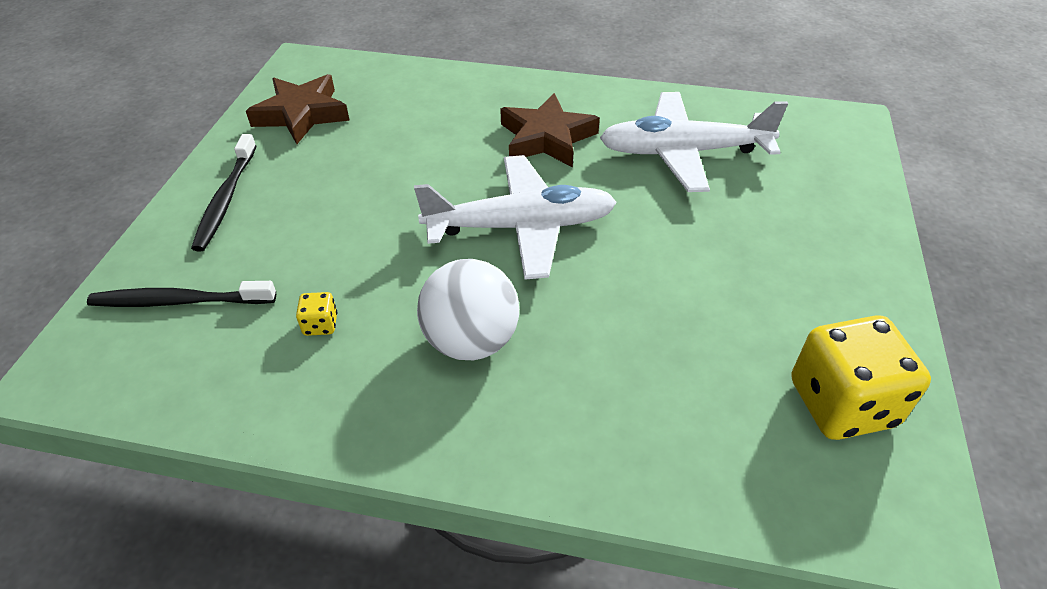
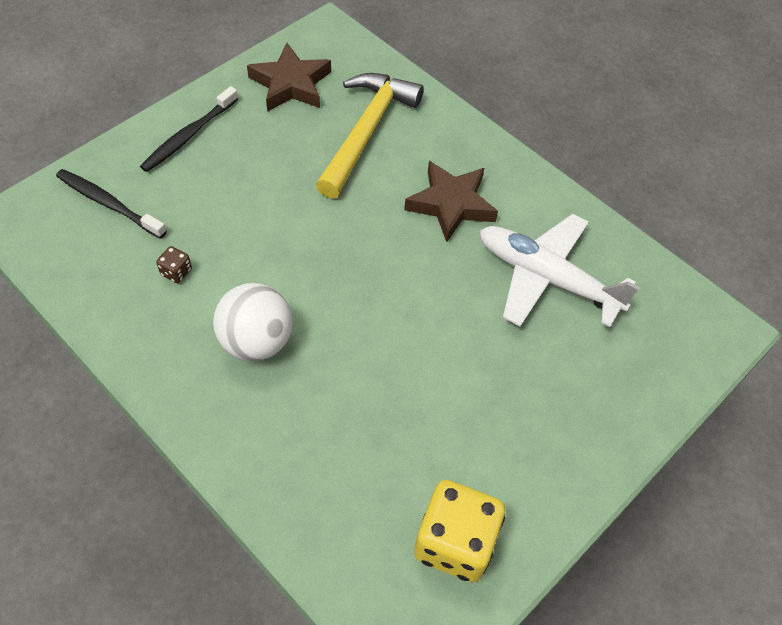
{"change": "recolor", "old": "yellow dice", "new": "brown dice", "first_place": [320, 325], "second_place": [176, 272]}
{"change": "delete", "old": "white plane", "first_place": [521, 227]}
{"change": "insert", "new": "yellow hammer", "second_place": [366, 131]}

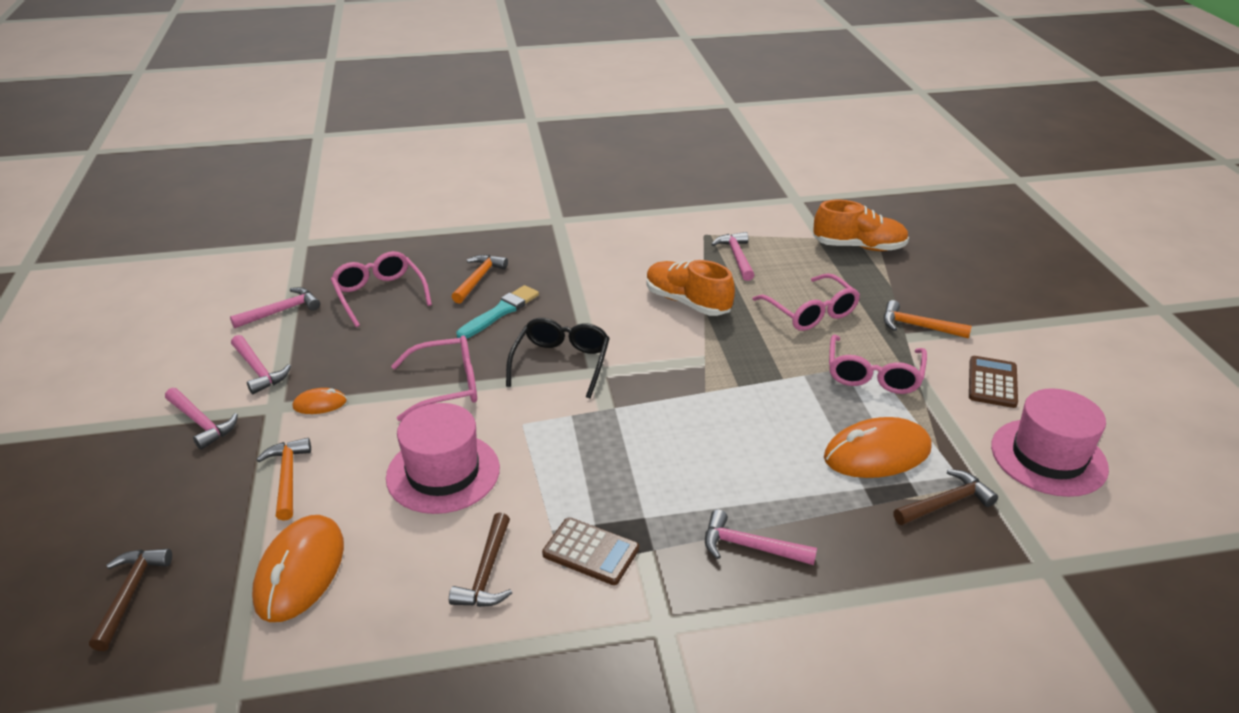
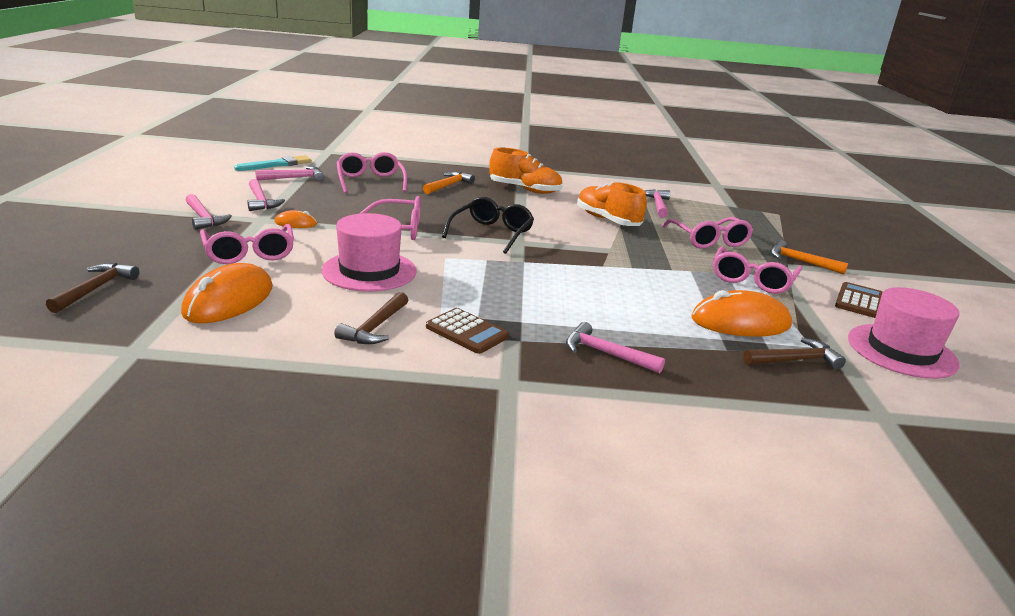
{"change": "replace", "old": "orange hammer", "new": "pink glasses", "first_place": [287, 477], "second_place": [249, 253]}
{"change": "move", "old": "turquoise brush", "first_place": [500, 312], "second_place": [276, 165]}
{"change": "move", "old": "orange shoe", "first_place": [858, 247], "second_place": [525, 190]}

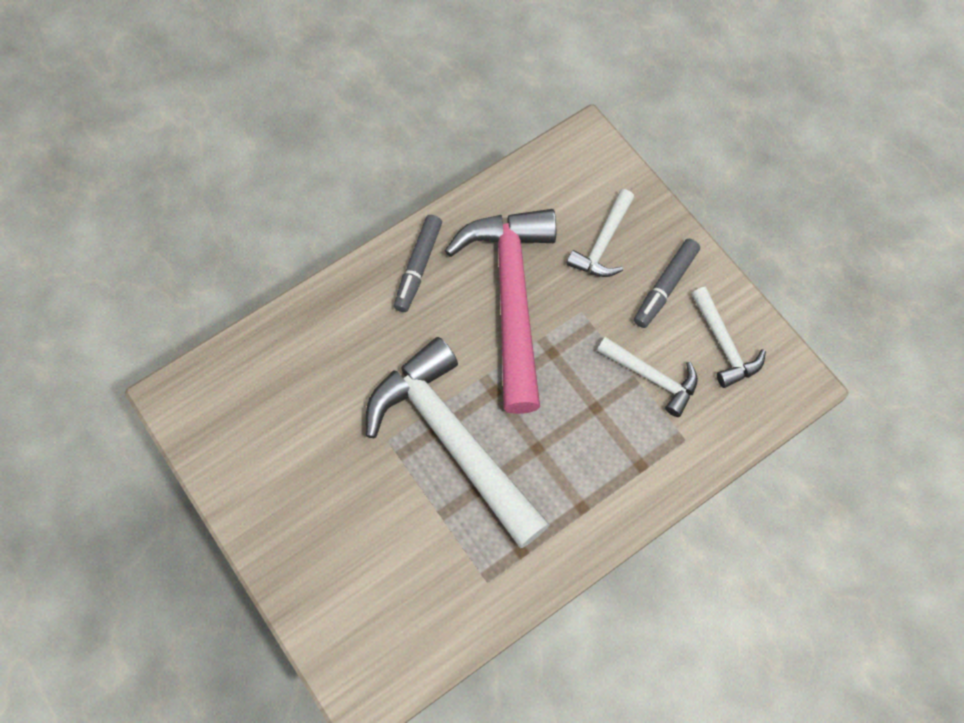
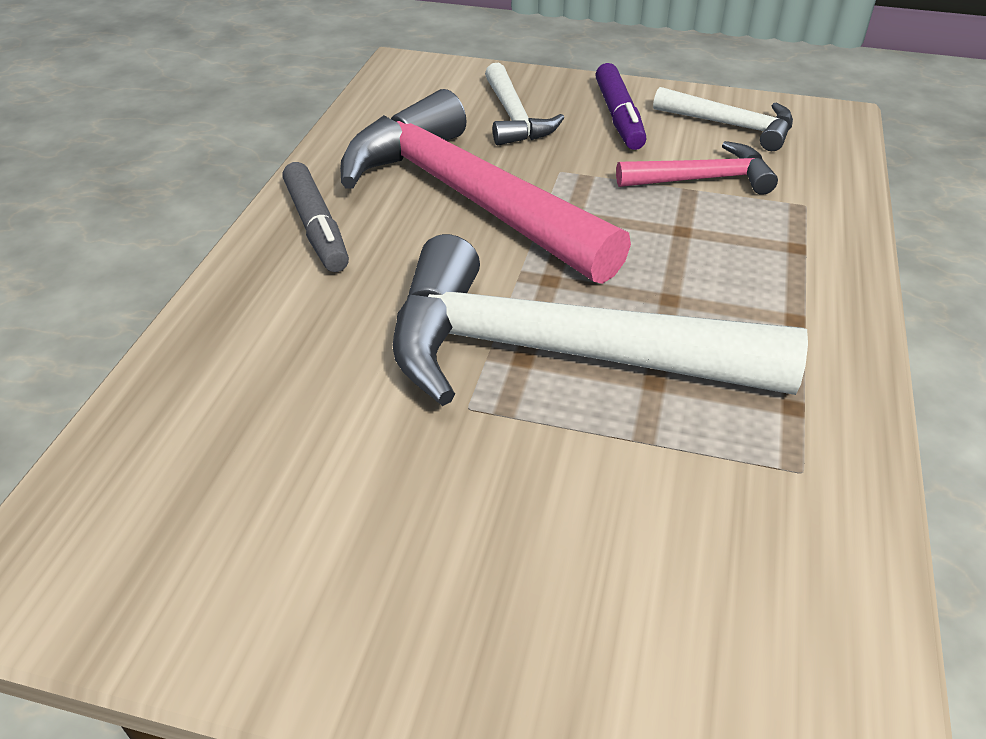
{"change": "recolor", "old": "white hammer", "new": "pink hammer", "first_place": [652, 377], "second_place": [703, 179]}
{"change": "recolor", "old": "grey marker", "new": "purple marker", "first_place": [665, 287], "second_place": [619, 117]}

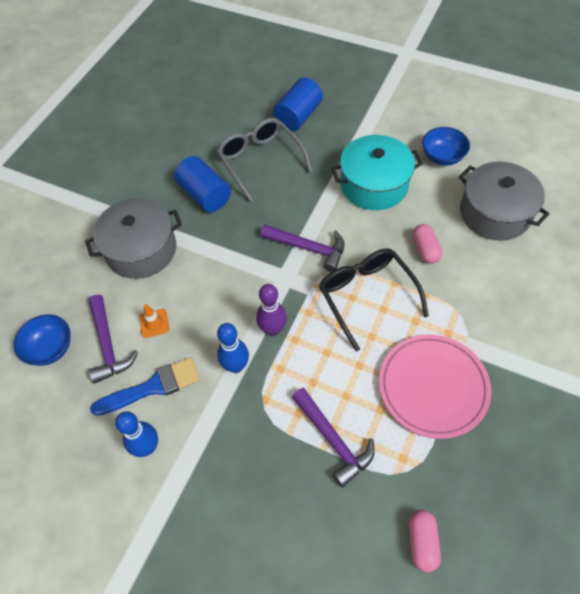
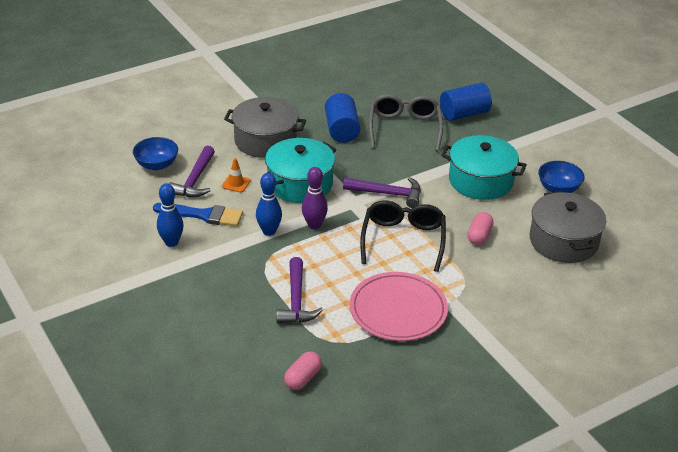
{"change": "rotate", "old": "purple hammer", "first_place": [308, 248], "second_place": [387, 194], "degrees": -45}
{"change": "insert", "new": "turquoise pot", "second_place": [300, 184]}

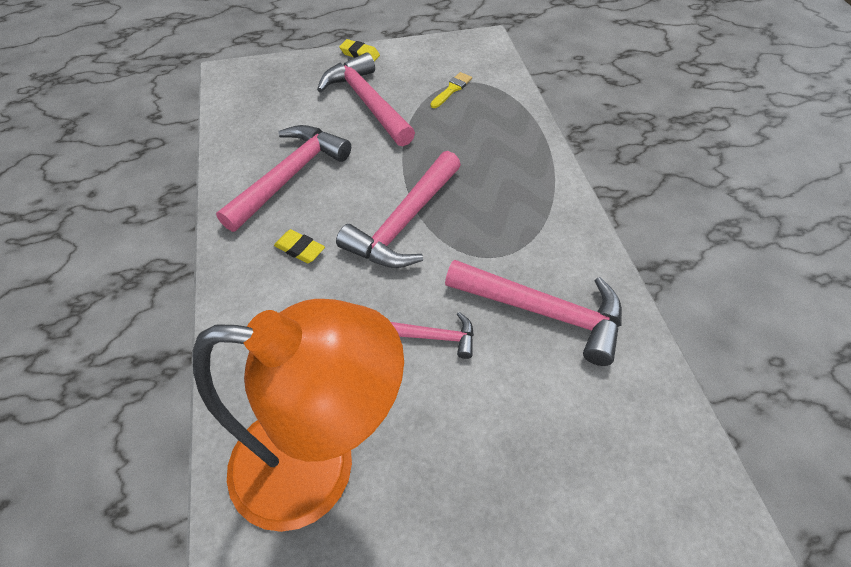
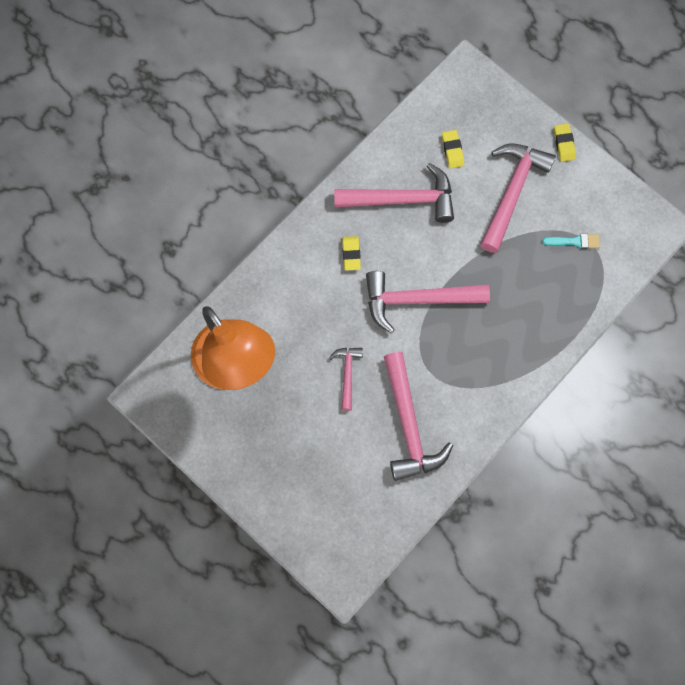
{"change": "rotate", "old": "pink hammer", "first_place": [434, 337], "second_place": [347, 374], "degrees": -150}
{"change": "recolor", "old": "yellow brush", "new": "turquoise brush", "first_place": [451, 89], "second_place": [574, 241]}
{"change": "insert", "new": "yellow eraser", "second_place": [452, 150]}

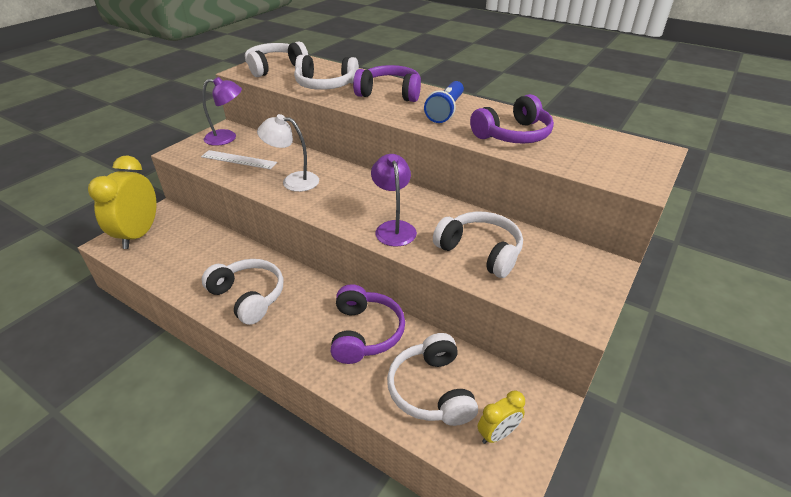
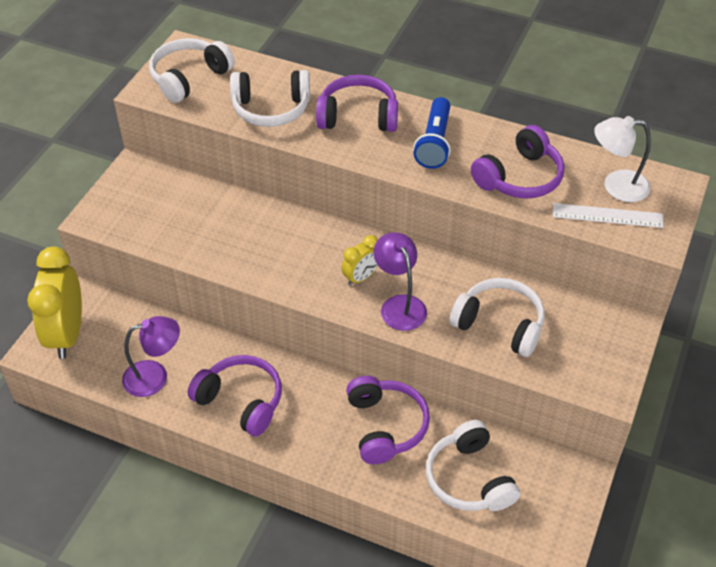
{"change": "move", "old": "white ruler", "first_place": [238, 160], "second_place": [607, 216]}
{"change": "move", "old": "purple lamp", "first_place": [227, 138], "second_place": [155, 376]}
{"change": "recolor", "old": "white headphones", "new": "purple headphones", "first_place": [248, 297], "second_place": [241, 401]}
{"change": "move", "old": "white lamp", "first_place": [293, 181], "second_place": [616, 186]}
{"change": "move", "old": "yellow clock", "first_place": [497, 434], "second_place": [361, 277]}

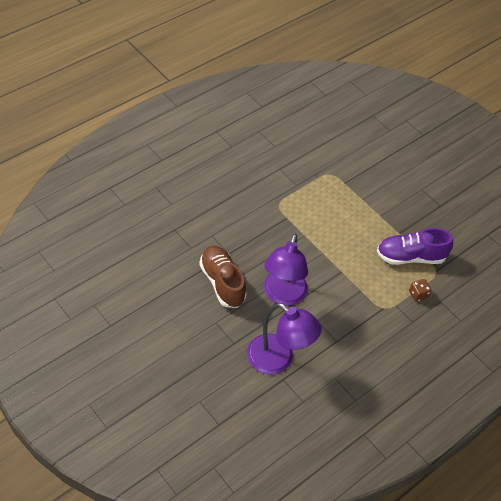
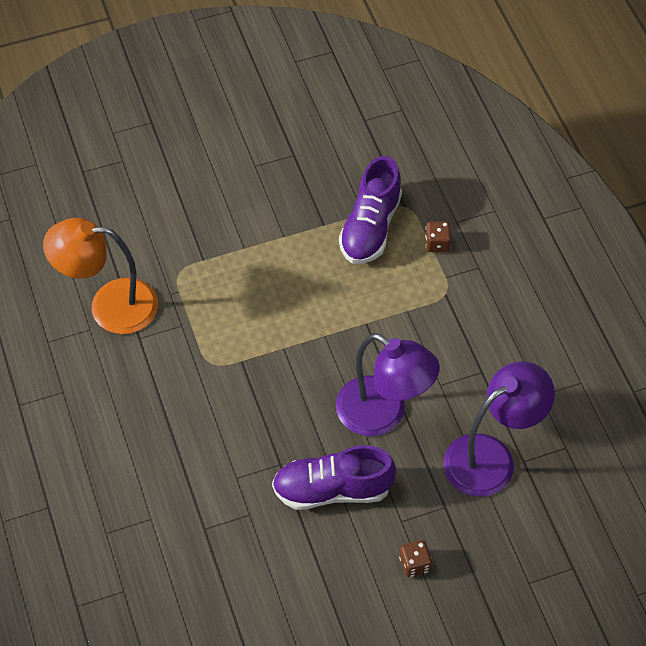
{"change": "recolor", "old": "brown shoe", "new": "purple shoe", "first_place": [222, 282], "second_place": [332, 489]}
{"change": "insert", "new": "orange lamp", "second_place": [109, 306]}
{"change": "insert", "new": "brown dice", "second_place": [415, 564]}

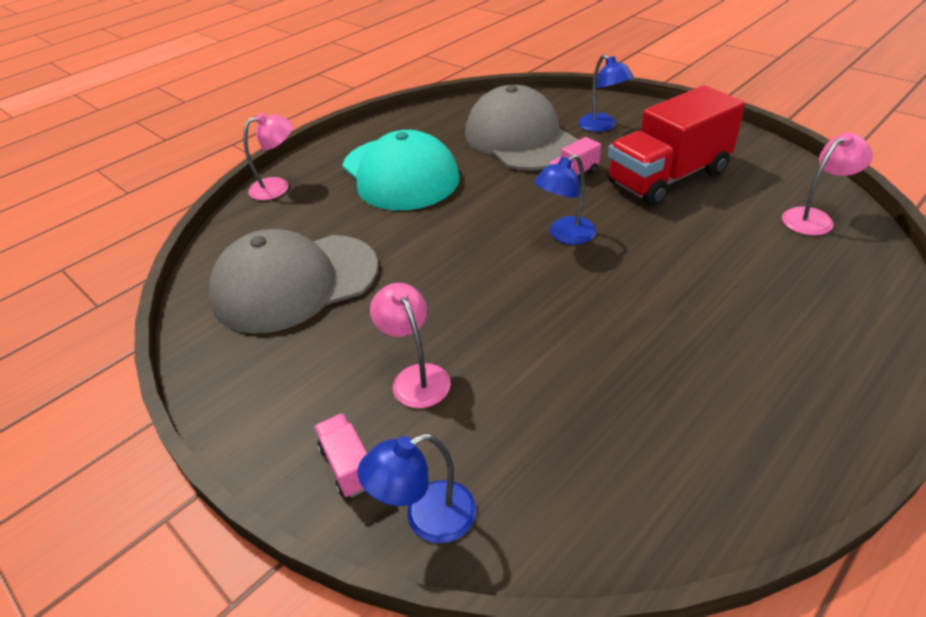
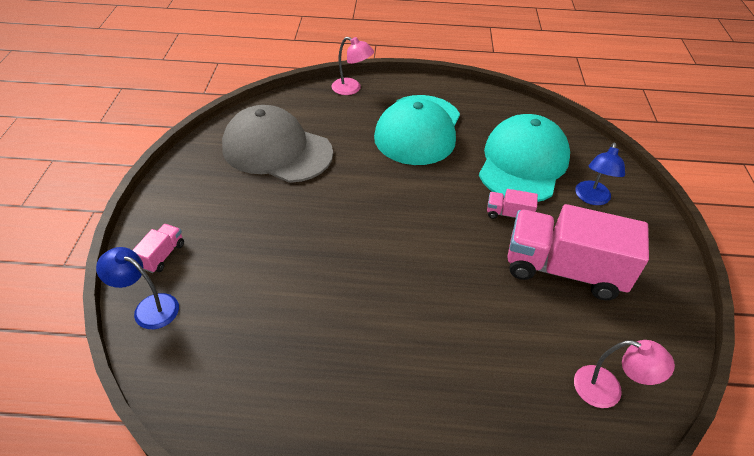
{"change": "delete", "old": "pink lamp", "first_place": [416, 377]}
{"change": "recolor", "old": "grey cap", "new": "turquoise cap", "first_place": [520, 138], "second_place": [523, 163]}
{"change": "delete", "old": "blue lamp", "first_place": [565, 235]}
{"change": "recolor", "old": "red truck", "new": "pink truck", "first_place": [668, 178], "second_place": [563, 270]}

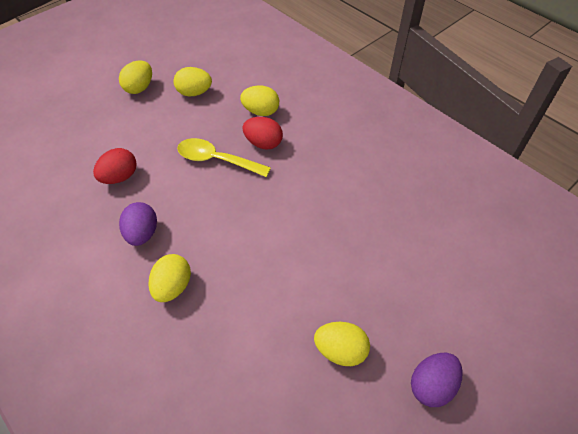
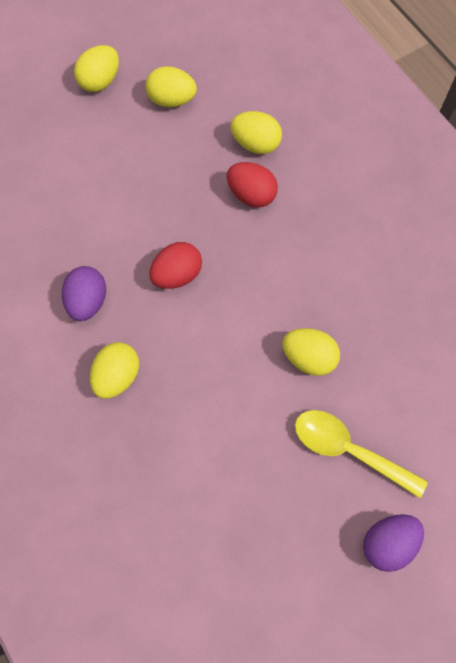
{"change": "move", "old": "red egg", "first_place": [120, 177], "second_place": [177, 275]}
{"change": "move", "old": "yellow spoon", "first_place": [216, 160], "second_place": [348, 450]}
{"change": "move", "old": "yellow egg", "first_place": [340, 350], "second_place": [309, 358]}

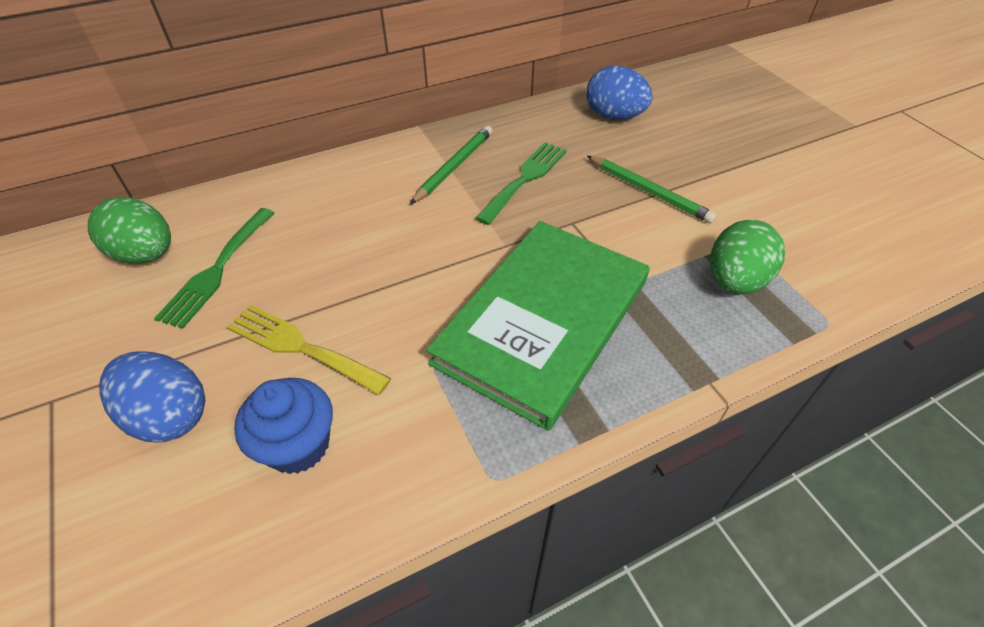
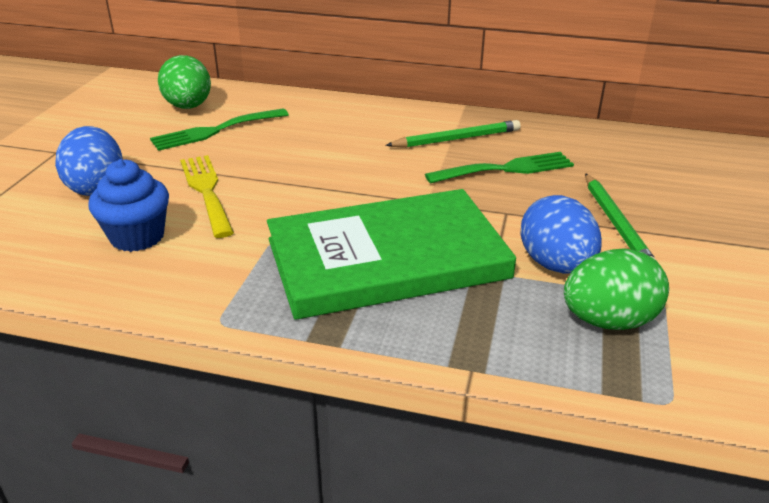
{"change": "move", "old": "blue egg", "first_place": [614, 116], "second_place": [556, 265]}

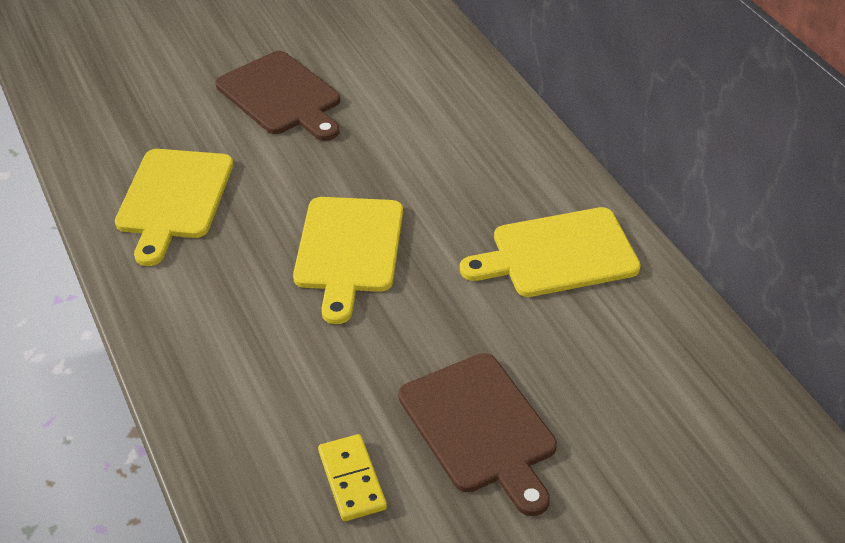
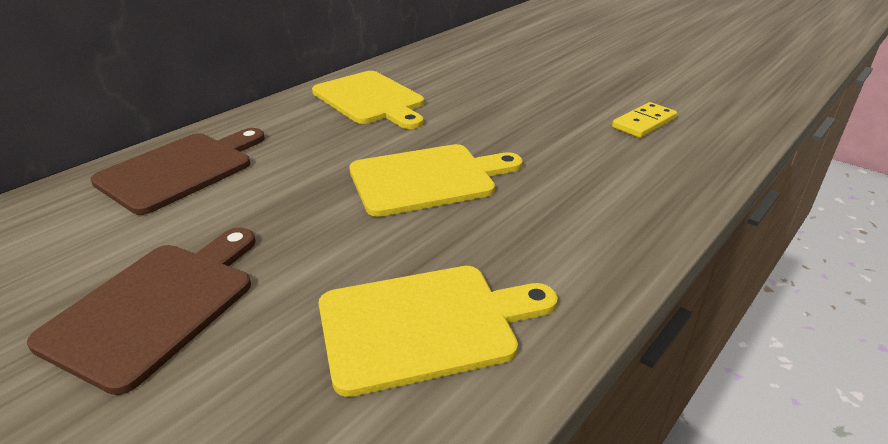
{"change": "move", "old": "brown cutting board", "first_place": [480, 428], "second_place": [181, 170]}

